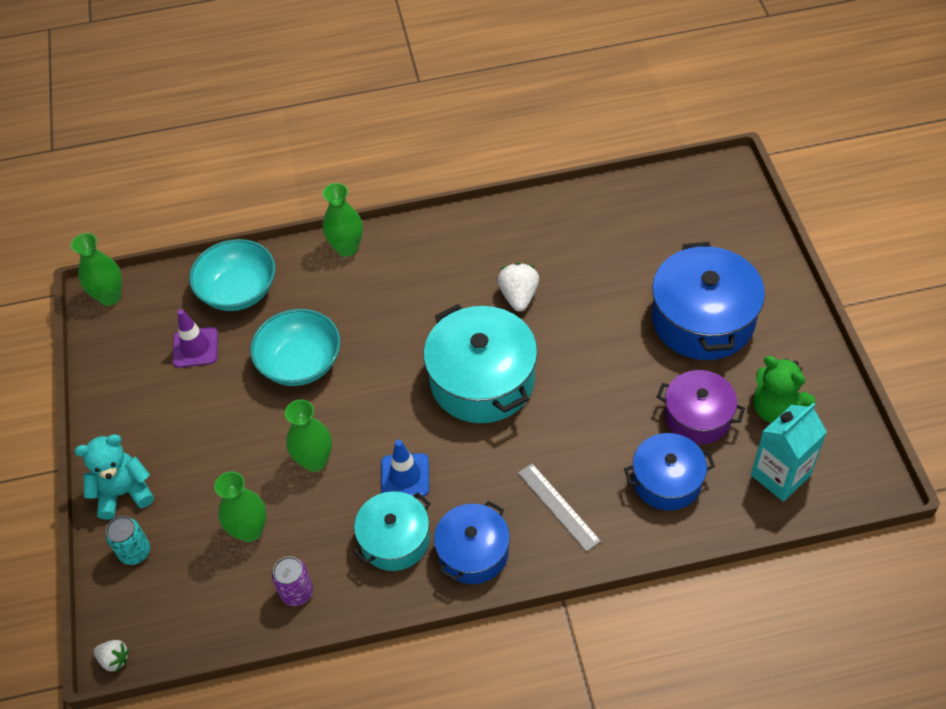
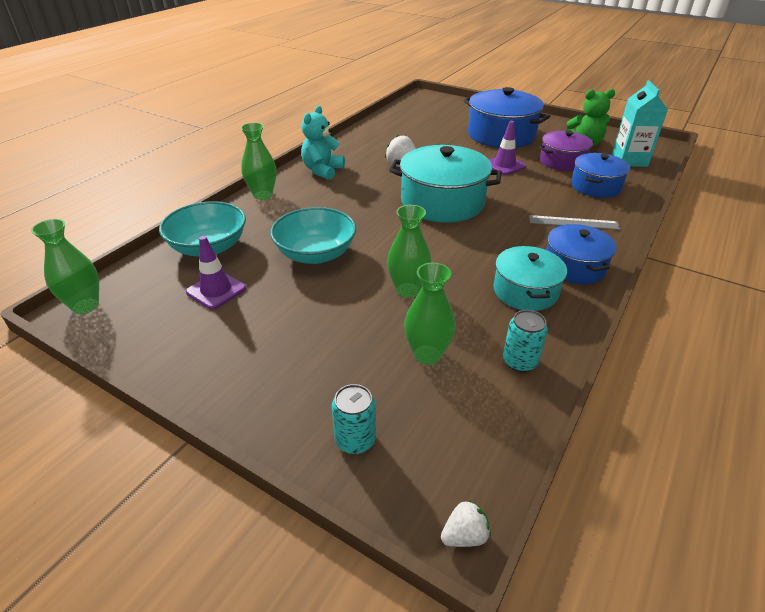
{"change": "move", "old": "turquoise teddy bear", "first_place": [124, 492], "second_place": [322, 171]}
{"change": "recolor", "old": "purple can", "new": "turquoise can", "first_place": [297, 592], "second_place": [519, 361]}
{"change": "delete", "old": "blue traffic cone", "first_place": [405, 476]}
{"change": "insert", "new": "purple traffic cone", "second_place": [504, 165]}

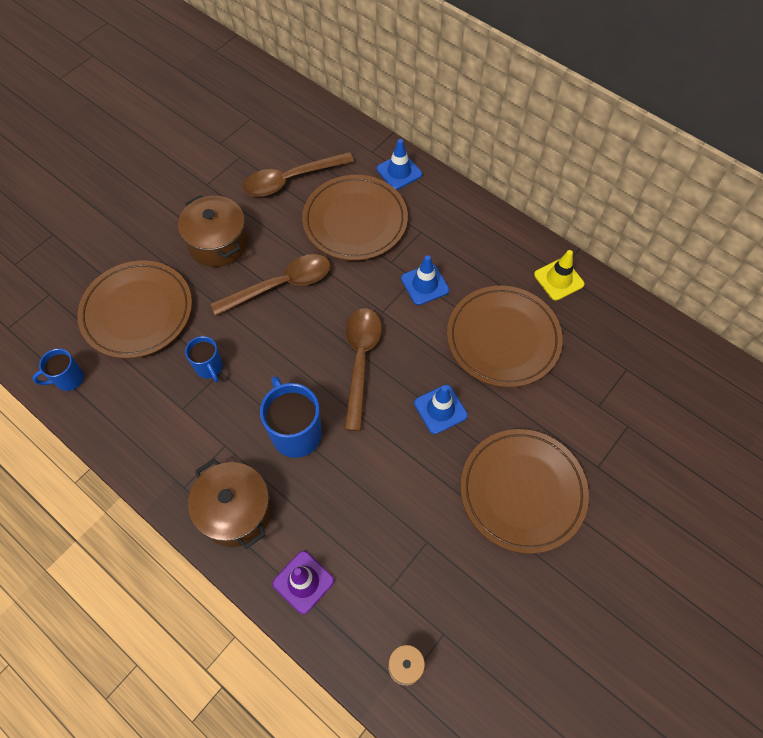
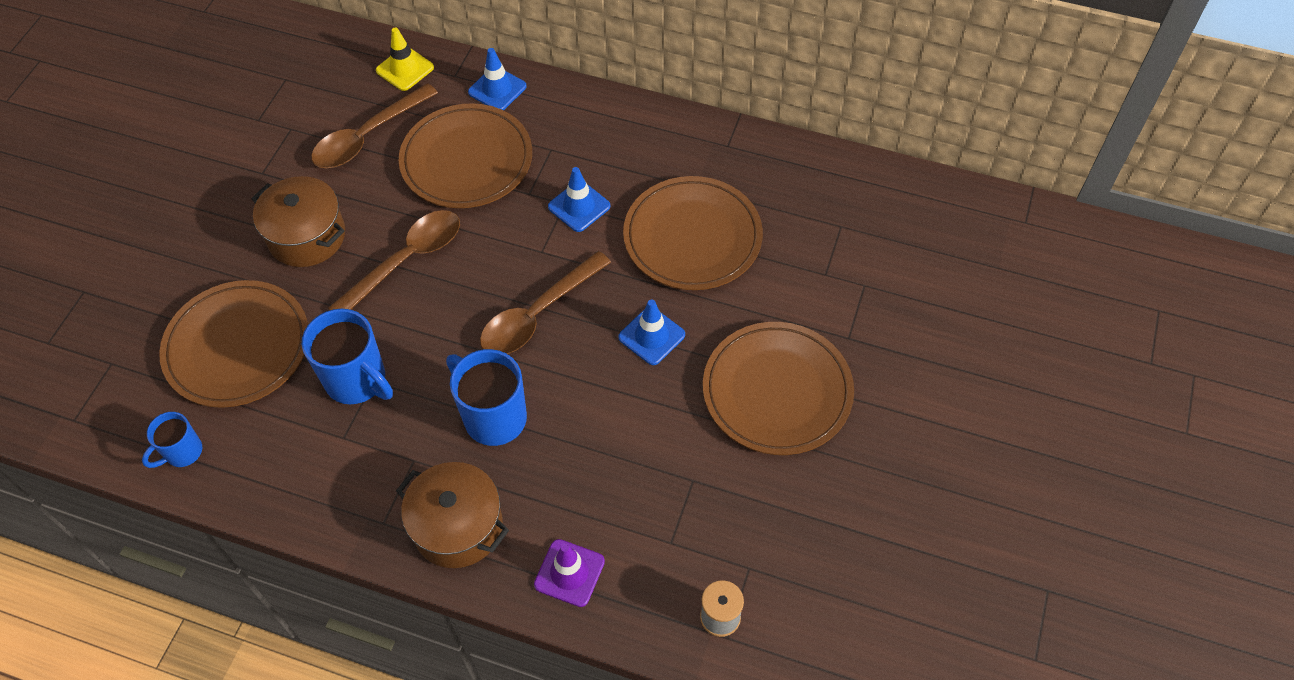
{"change": "resize", "old": "blue mug", "first_place": [209, 367], "second_place": [357, 381], "factor": 1.72}
{"change": "rotate", "old": "brown spoon", "first_place": [360, 361], "second_place": [538, 314], "degrees": -120}
{"change": "move", "old": "yellow traffic cone", "first_place": [558, 279], "second_place": [405, 69]}

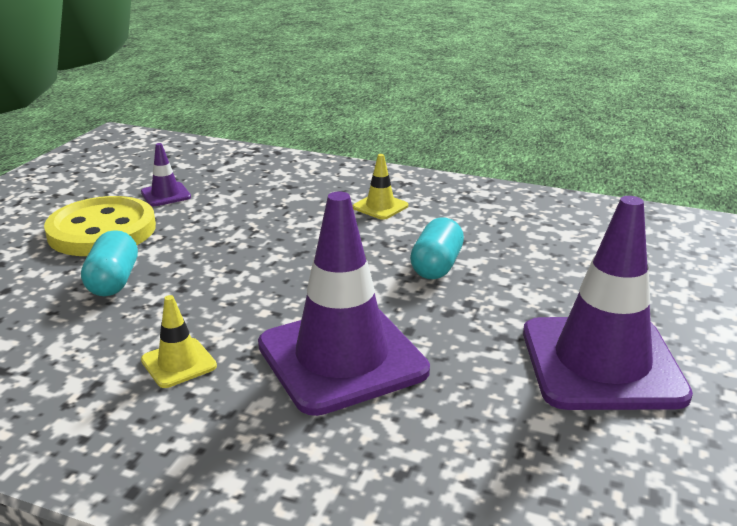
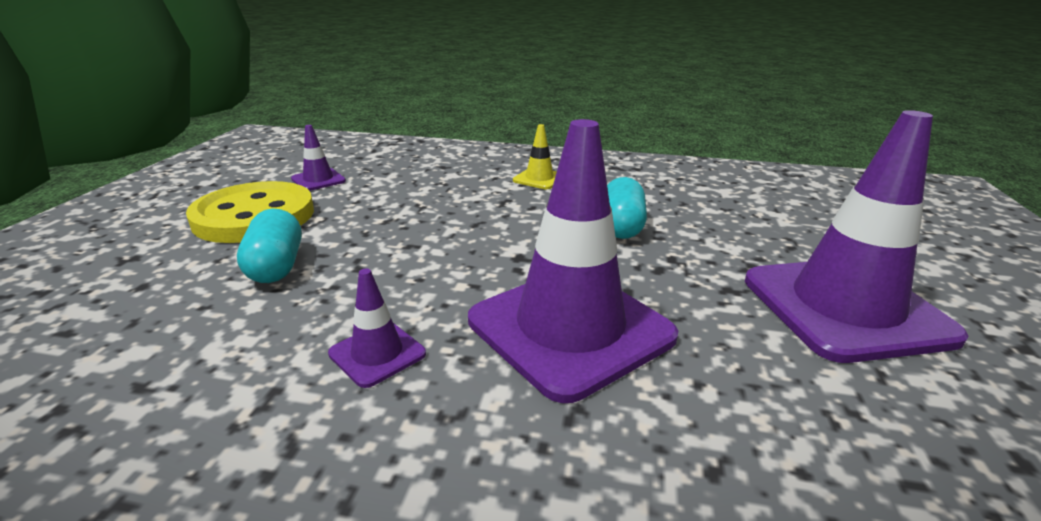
{"change": "recolor", "old": "yellow traffic cone", "new": "purple traffic cone", "first_place": [179, 363], "second_place": [377, 354]}

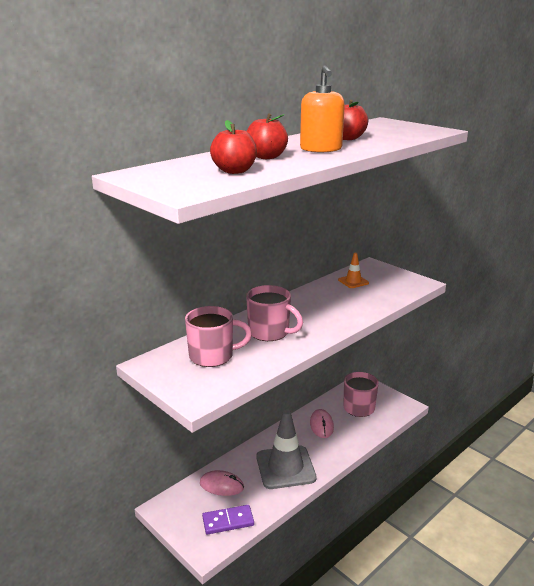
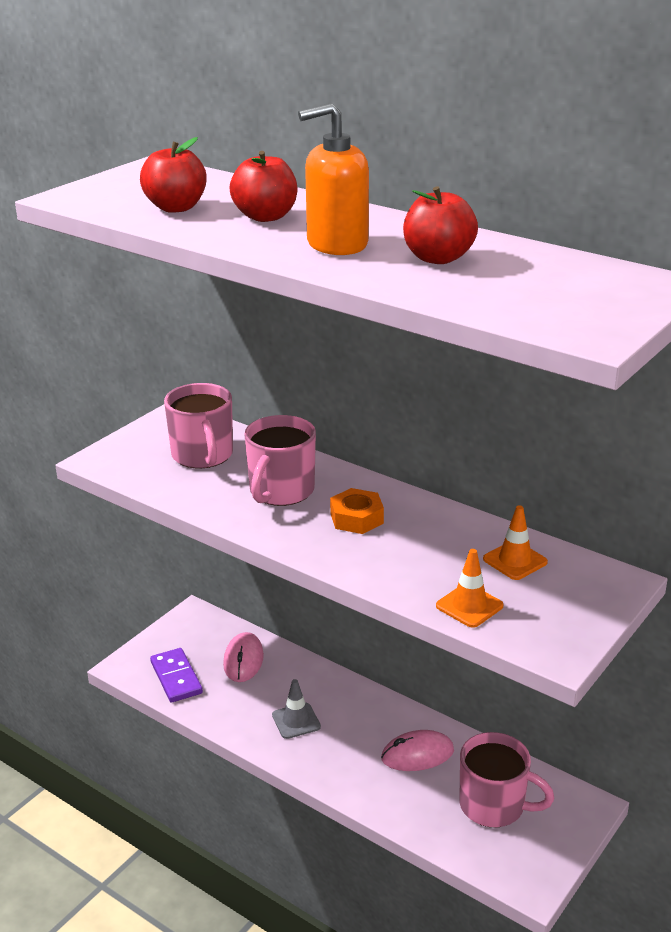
{"change": "resize", "old": "grey traffic cone", "first_place": [285, 467], "second_place": [296, 721], "factor": 0.47}
{"change": "insert", "new": "orange nut", "second_place": [356, 518]}
{"change": "insert", "new": "orange traffic cone", "second_place": [469, 606]}

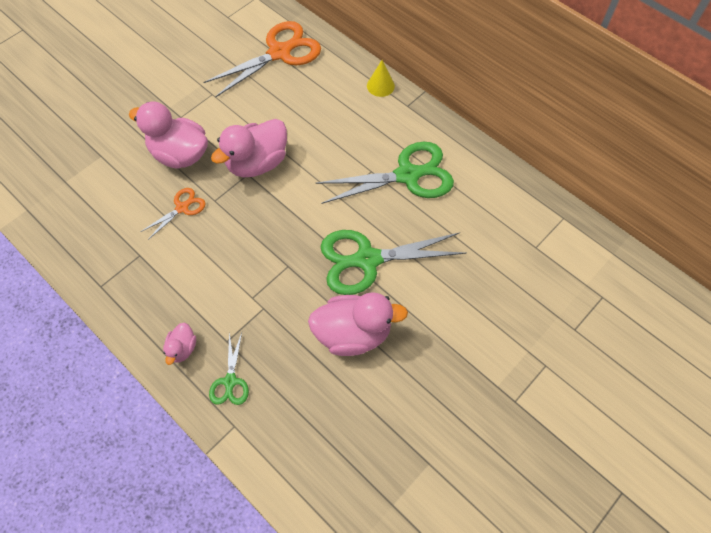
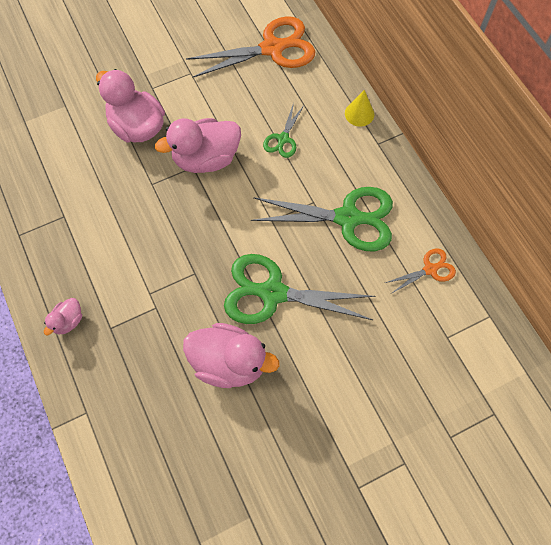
{"change": "move", "old": "orange scissors", "first_place": [182, 208], "second_place": [430, 269]}
{"change": "move", "old": "green scissors", "first_place": [230, 381], "second_place": [283, 139]}

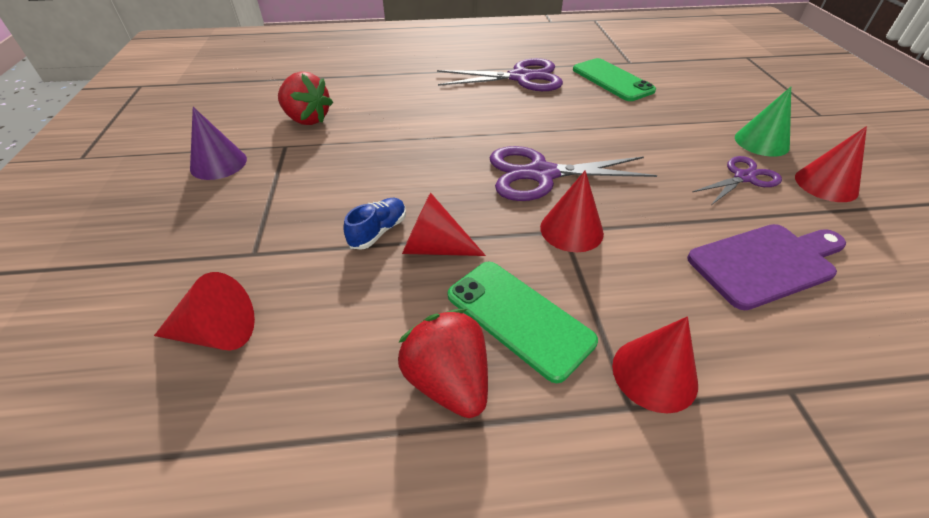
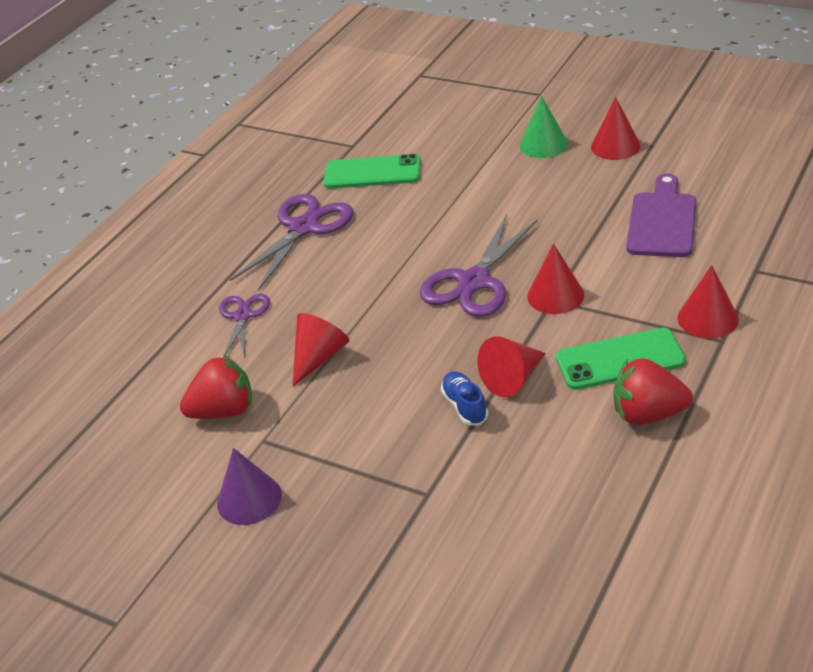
{"change": "move", "old": "red cone", "first_place": [217, 333], "second_place": [319, 357]}
{"change": "move", "old": "purple scissors", "first_place": [743, 177], "second_place": [243, 316]}

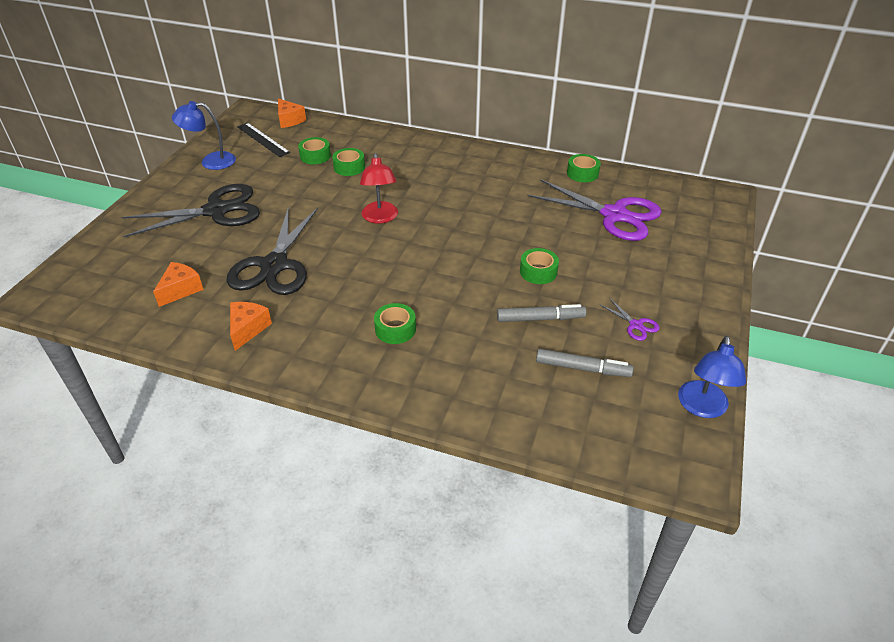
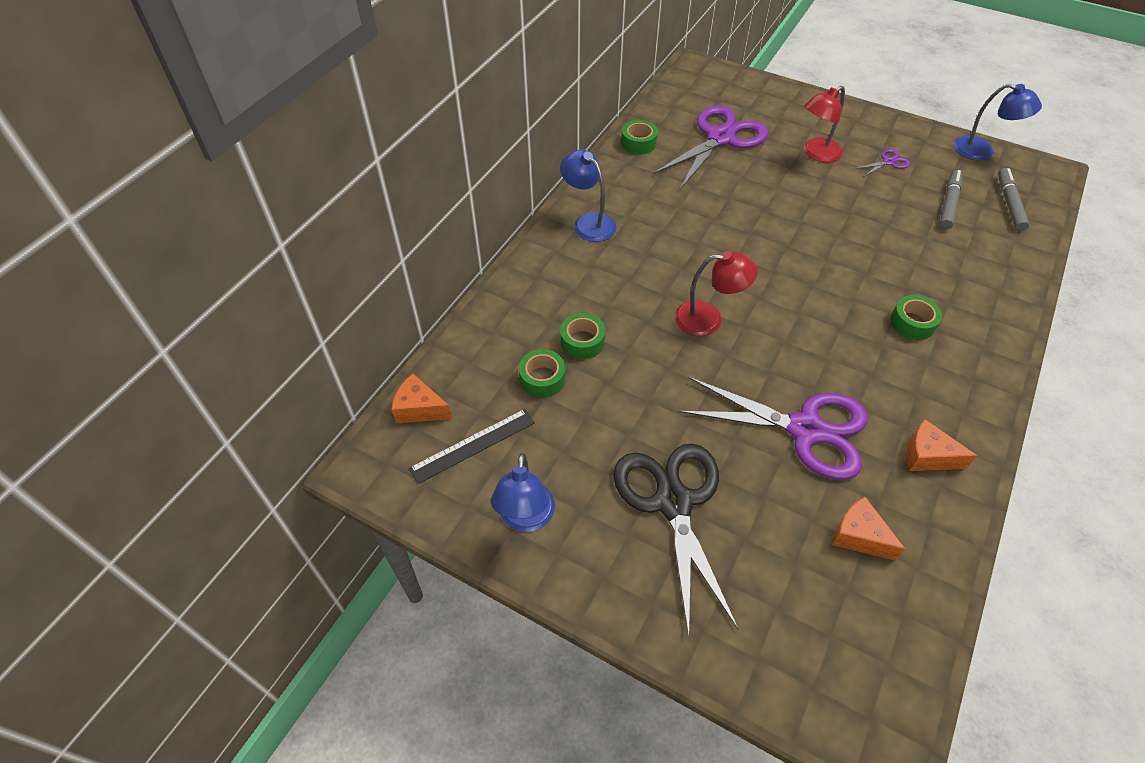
{"change": "recolor", "old": "black scissors", "new": "purple scissors", "first_place": [274, 265], "second_place": [805, 429]}
{"change": "rotate", "old": "orange cheese", "first_place": [289, 120], "second_place": [419, 409], "degrees": -135}
{"change": "move", "old": "grey marker", "first_place": [540, 318], "second_place": [1009, 204]}
{"change": "delete", "old": "green tape", "first_place": [538, 271]}
{"change": "insert", "new": "blue lamp", "second_place": [588, 222]}
{"change": "insert", "new": "red lamp", "second_place": [816, 154]}

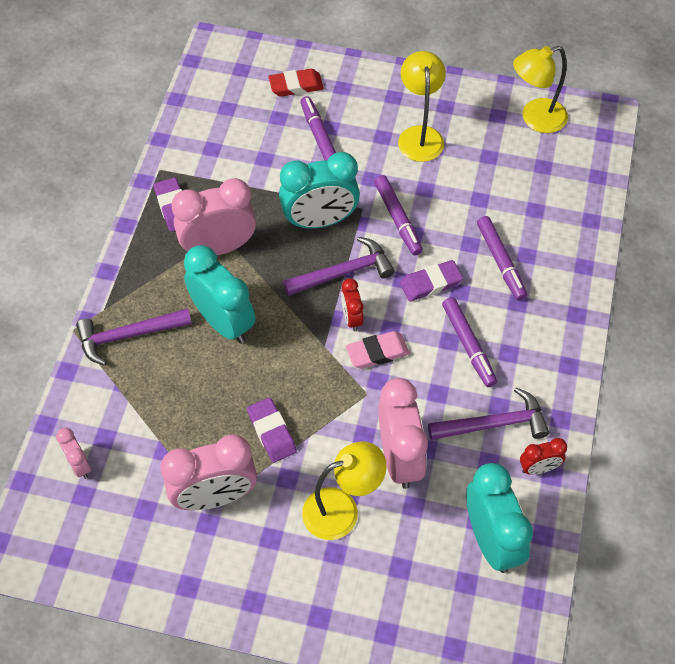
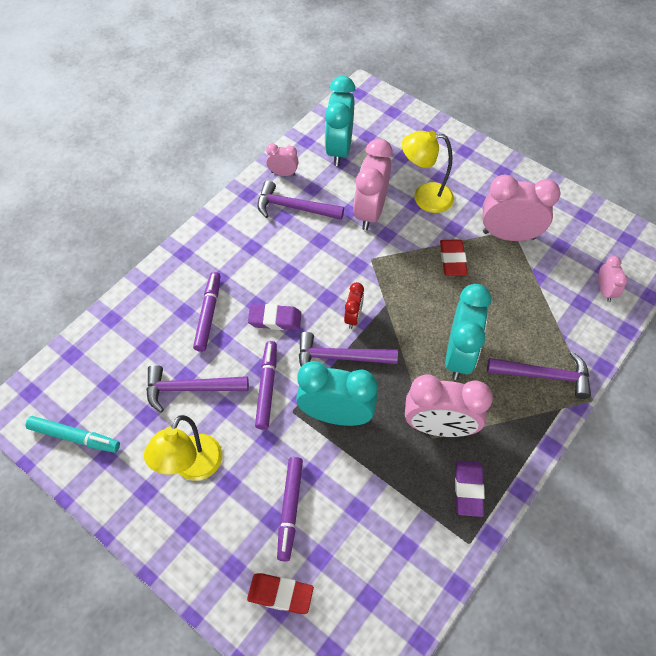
{"change": "rotate", "old": "turquoise clock", "first_place": [223, 322], "second_place": [459, 355], "degrees": -150}
{"change": "recolor", "old": "purple eraser", "new": "red eraser", "first_place": [272, 432], "second_place": [452, 260]}
{"change": "delete", "old": "pink eraser", "first_place": [377, 352]}
{"change": "delete", "old": "purple marker", "first_place": [468, 345]}
{"change": "replace", "old": "yellow lamp", "new": "turquoise marker", "first_place": [535, 119], "second_place": [75, 437]}
{"change": "recolor", "old": "red clock", "new": "pink clock", "first_place": [538, 468], "second_place": [283, 173]}
{"change": "insert", "new": "purple hammer", "second_place": [190, 389]}

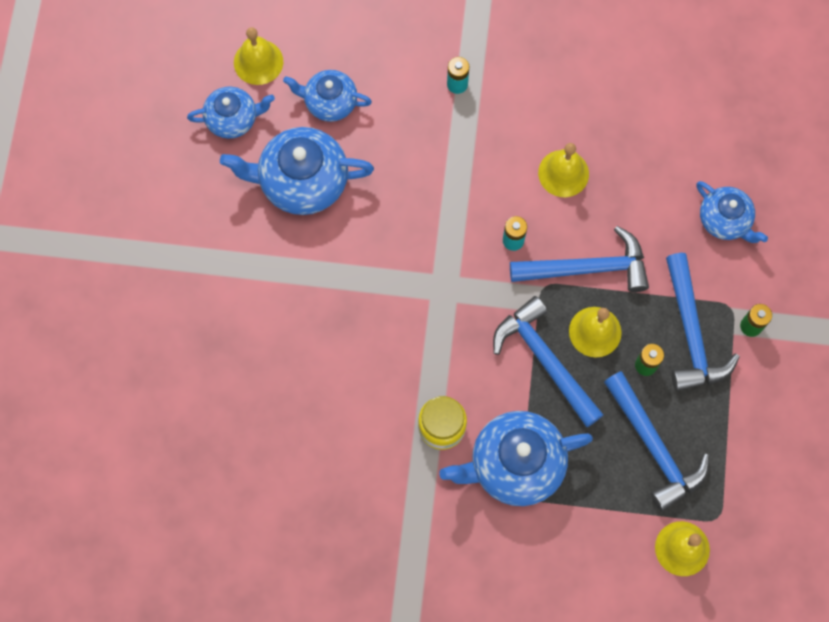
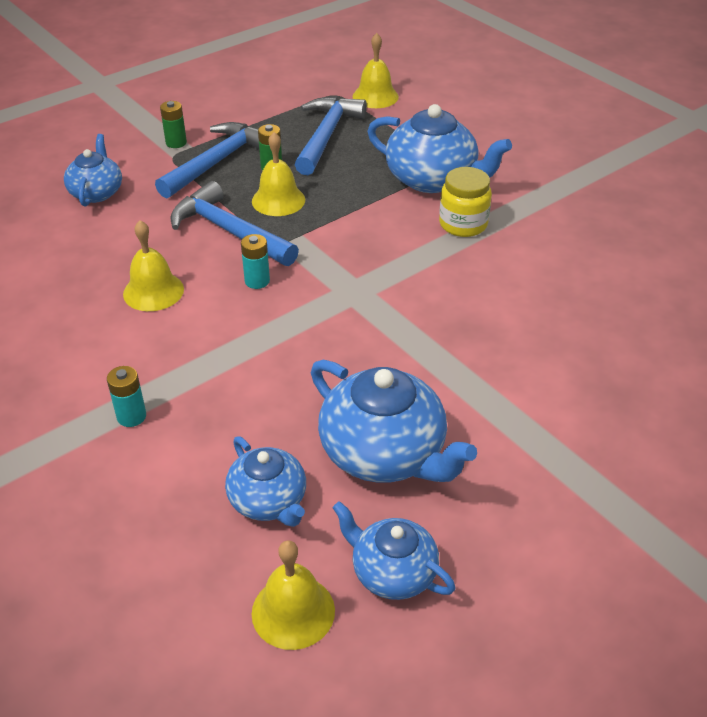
{"change": "delete", "old": "blue hammer", "first_place": [545, 360]}

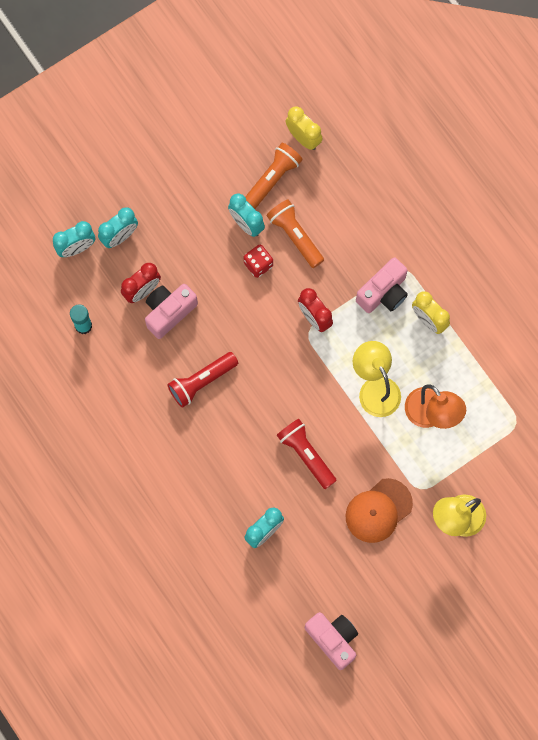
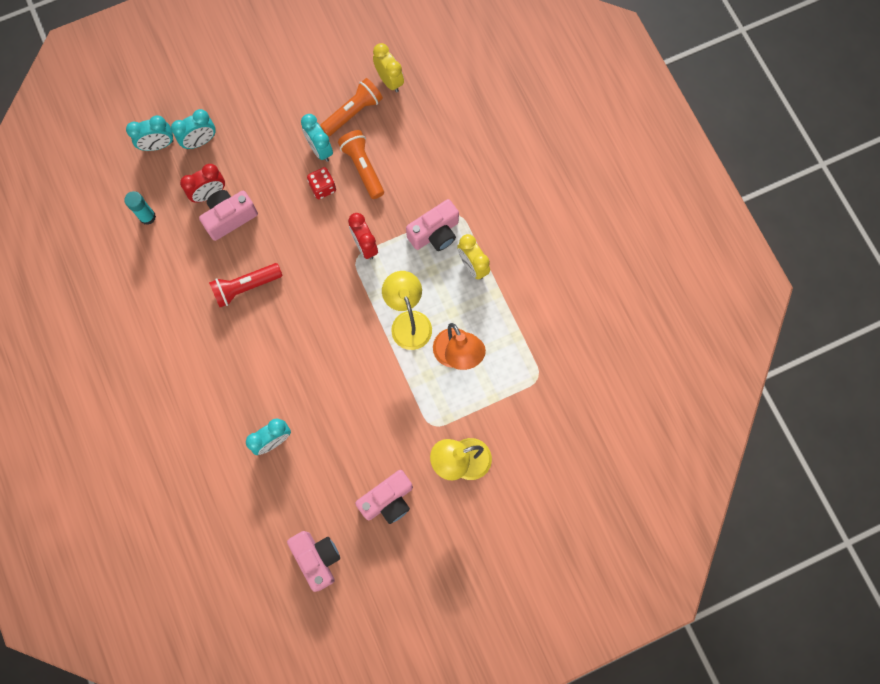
{"change": "delete", "old": "red flashlight", "first_place": [306, 454]}
{"change": "delete", "old": "orange cap", "first_place": [378, 510]}
{"change": "insert", "new": "pink camera", "second_place": [388, 500]}

